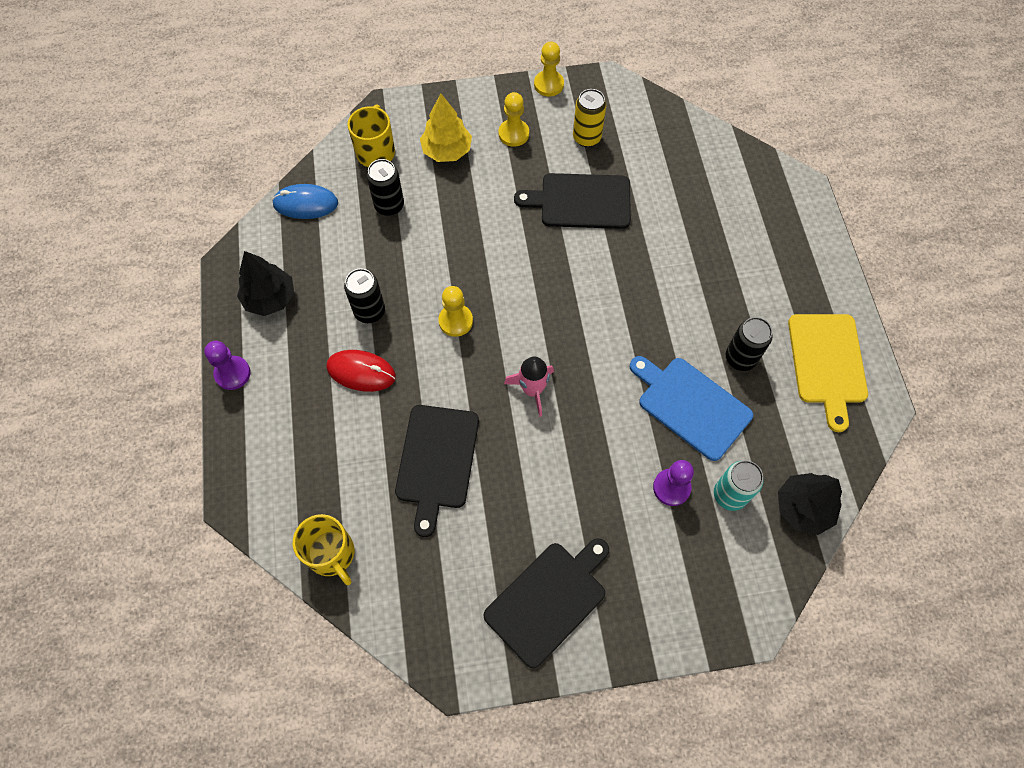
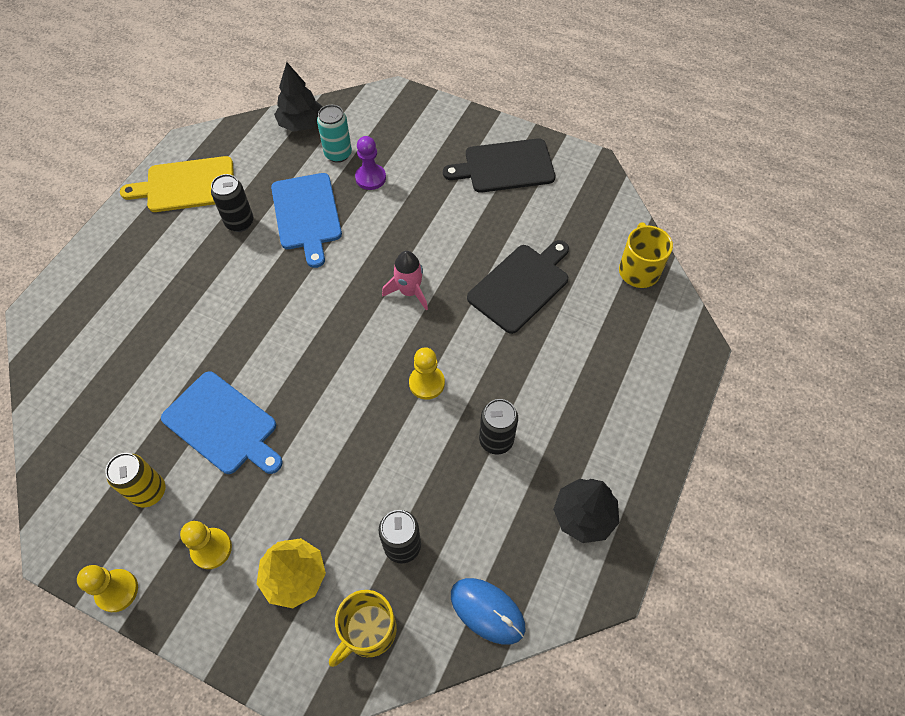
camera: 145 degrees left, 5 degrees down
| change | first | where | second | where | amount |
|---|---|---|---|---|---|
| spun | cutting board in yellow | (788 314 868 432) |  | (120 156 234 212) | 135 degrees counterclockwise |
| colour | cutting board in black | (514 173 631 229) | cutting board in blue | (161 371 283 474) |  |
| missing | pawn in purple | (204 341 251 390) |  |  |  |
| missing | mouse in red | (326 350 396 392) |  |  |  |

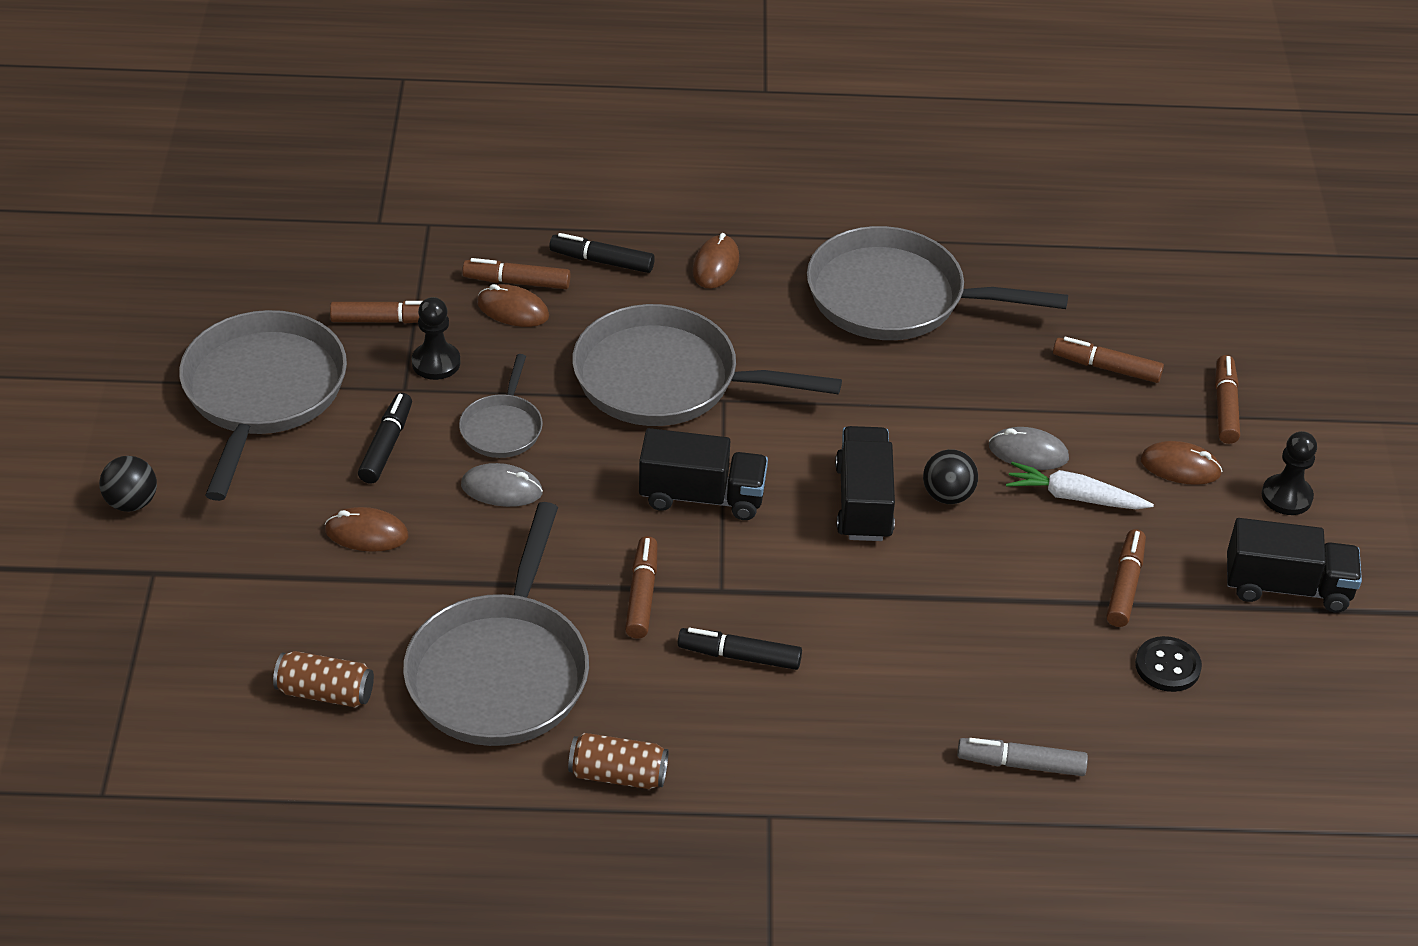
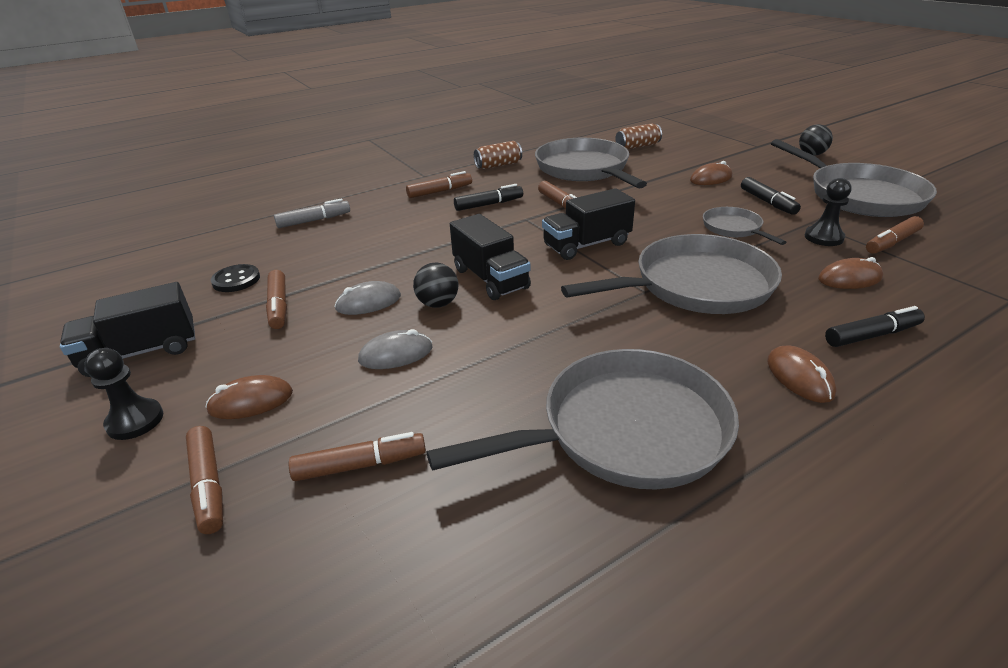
camera: 150 degrees right, 10 degrees down
| change | first | where | second | where | amount |
|---|---|---|---|---|---|
| relocated | mouse in grey | (461 463 543 507) |  | (334 281 401 315) |  |
| relocated | marker in brown | (462 258 570 289) |  | (406 171 472 198) |  |
| missing | carrot in white | (1006 462 1154 509) |  |  |  |

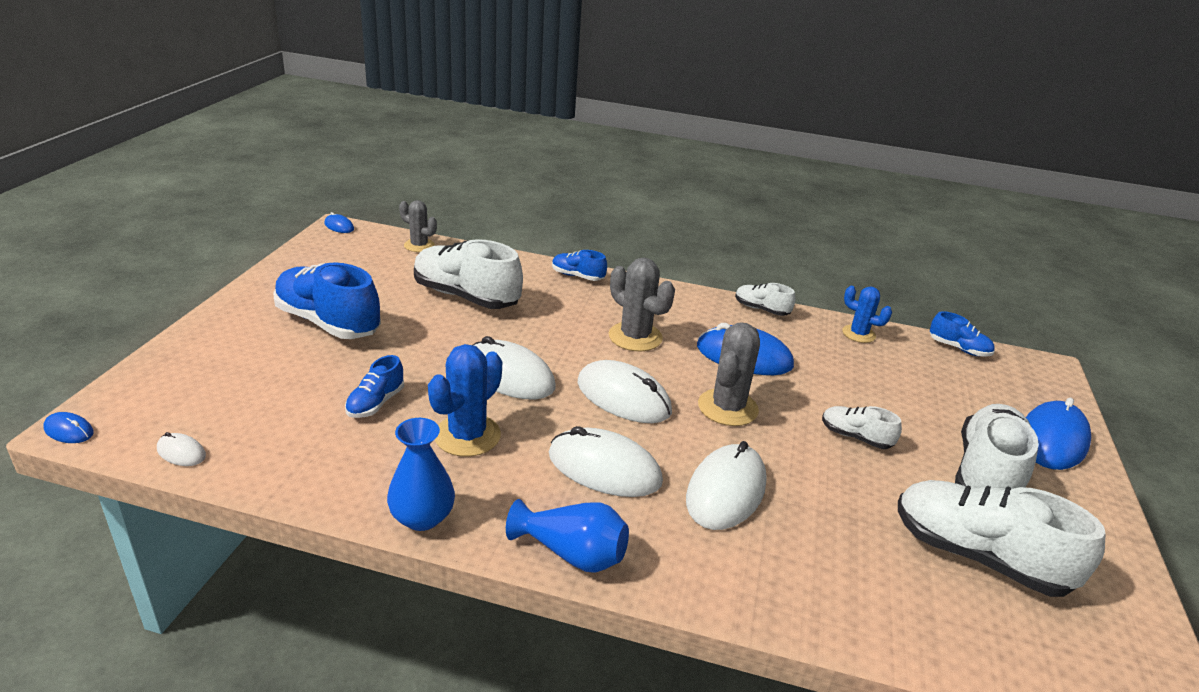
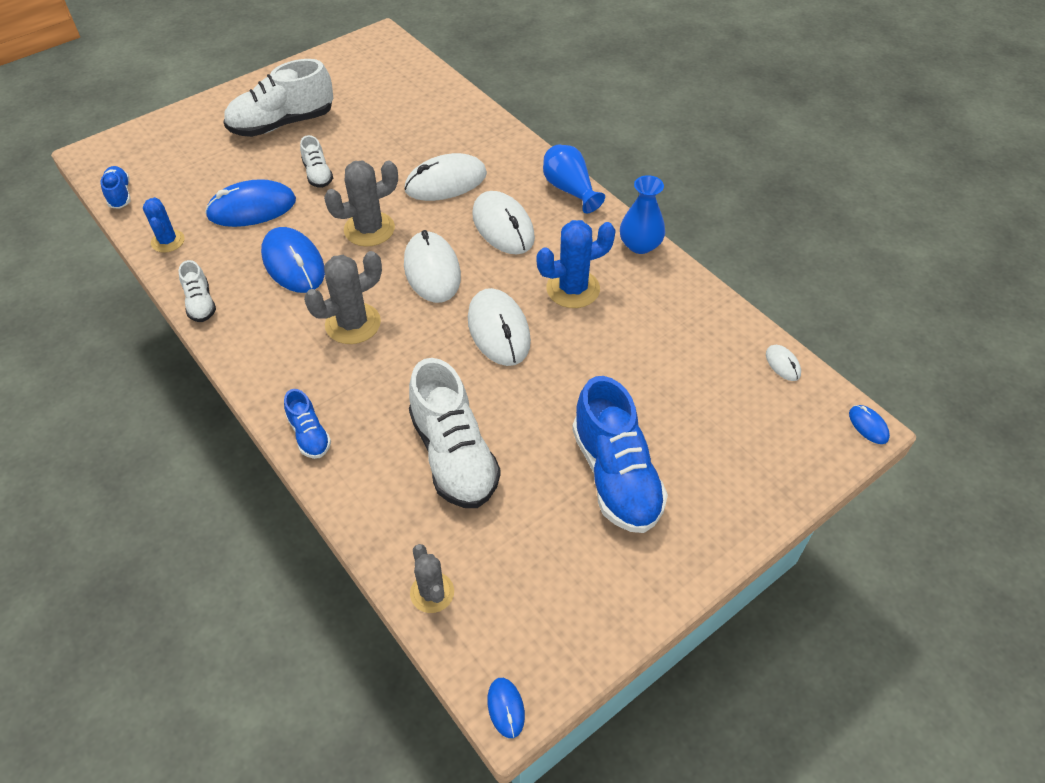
camera: 140 degrees left, 20 degrees up
| change | first | where | second | where | amount |
|---|---|---|---|---|---|
| relocated | mouse in blue | (1026 398 1091 470) |  | (205 179 296 227) |  |
| spun | cactus in grey | (609 258 675 351) |  | (304 251 382 344) | 60 degrees clockwise |
| missing | shoe in blue | (345 355 404 418) |  |  |  |
| missing | shoe in white | (898 480 1106 597) |  |  |  |

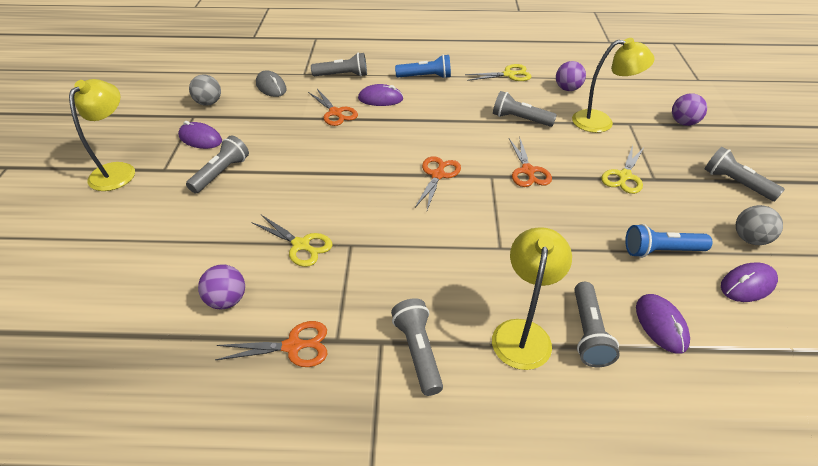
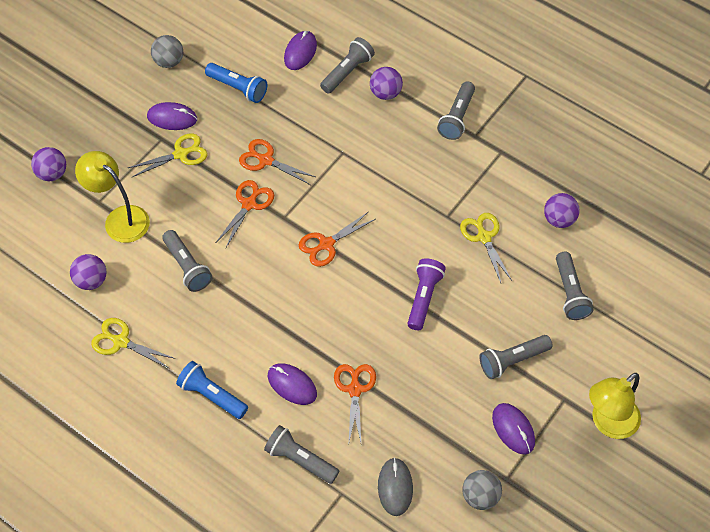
camera: 145 degrees left, 15 degrees up
| change | first | where | second | where | amount |
|---|---|---|---|---|---|
| relocated | mouse in purple | (721 262 778 302) |  | (147 102 197 130) |  |
| relocated | scissors in orange | (215 321 327 367) |  | (239 139 316 185) |  |
| exchanged | lamp in yellow | (492 227 572 370) | ball in purple | (370 67 403 100) |  |
| appeared |  |  | flashlight in purple | (407 259 446 330) |  |
| relocated | flashlight in grey | (704 147 785 201) |  | (556 252 594 320) |  |

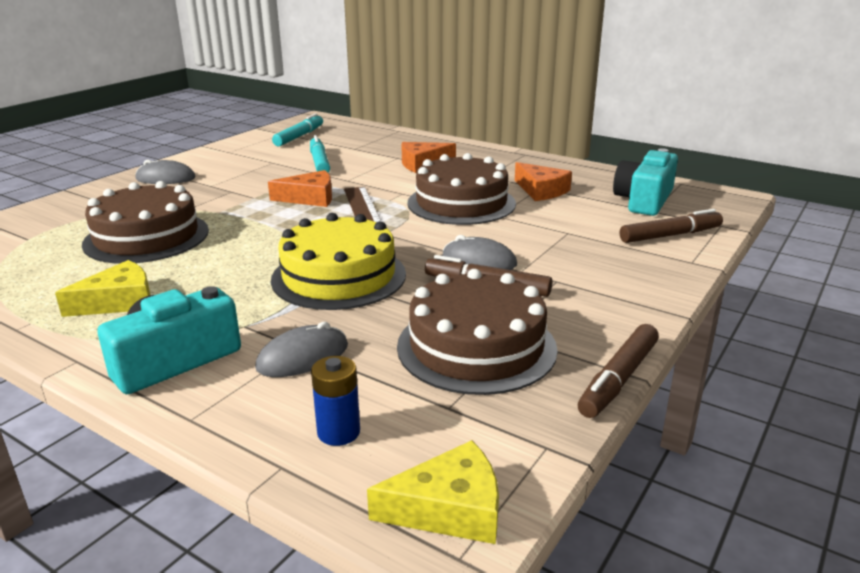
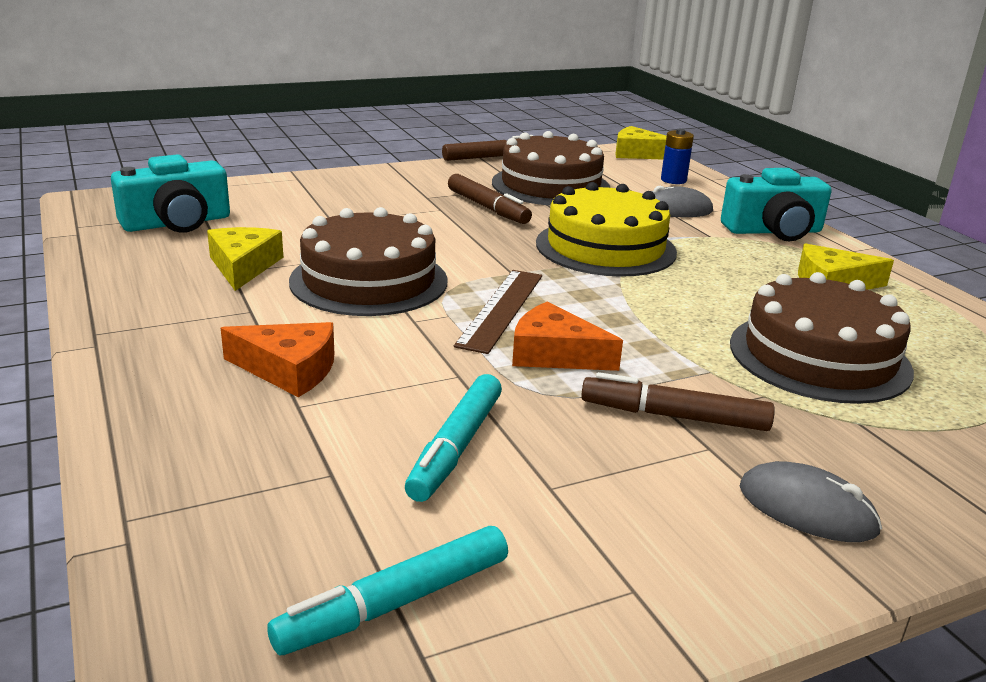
camera: 150 degrees left, 0 degrees up
| change | first | where | second | where | amount |
|---|---|---|---|---|---|
| colour | cheese in orange | (515 162 572 201) | cheese in yellow | (207 227 283 291) |  |
| relocated | marker in brown | (620 209 723 243) |  | (581 372 775 431) |  |
| missing | mouse in grey | (442 235 517 270) |  |  |  |

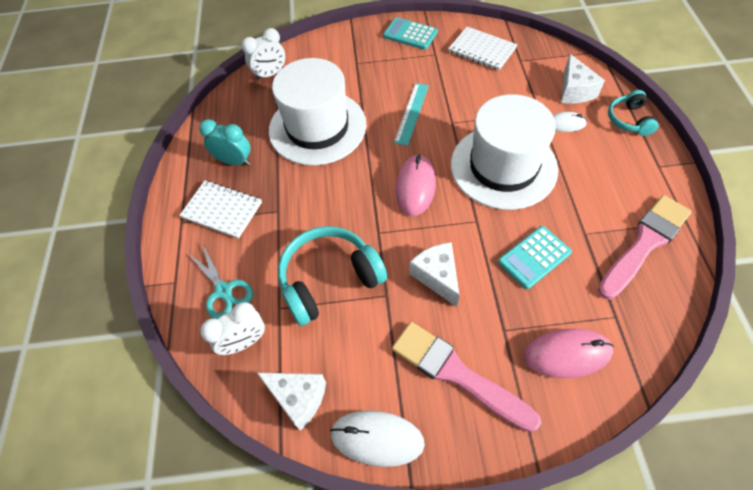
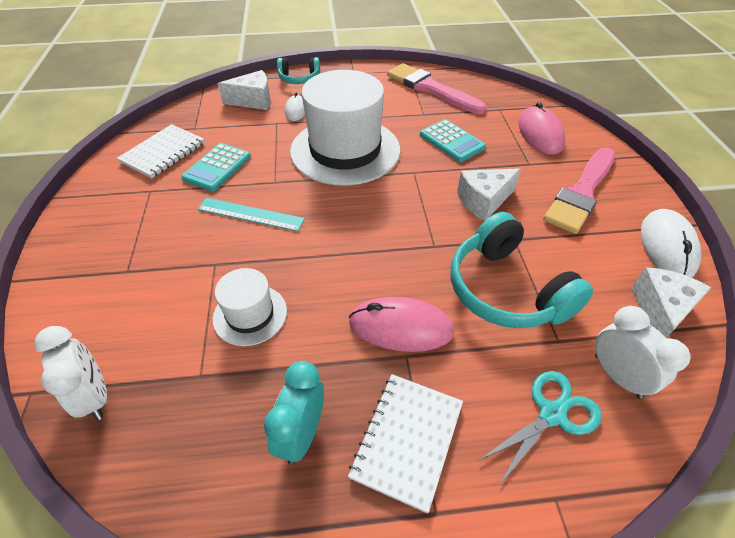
camera: 95 degrees left, 10 degrees down
| change | first | where | second | where | amount |
|---|---|---|---|---|---|
| relocated | calculator in turquoise | (383 17 438 50) |  | (181 143 251 191) |  |
| size | hat in white | (269 58 366 166) |  | (212 268 287 346) | x0.49 |
| relocated | mouse in pink | (396 154 436 216) |  | (349 297 454 352) |  |

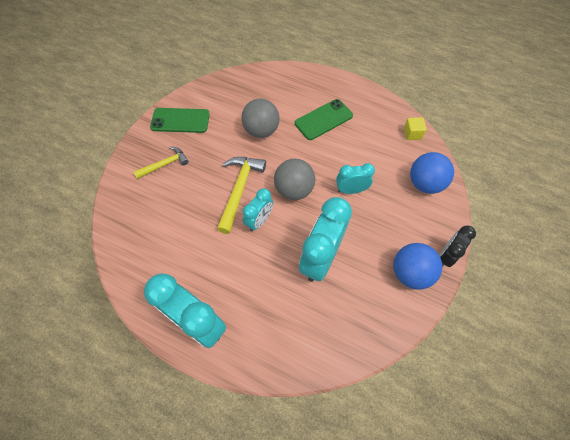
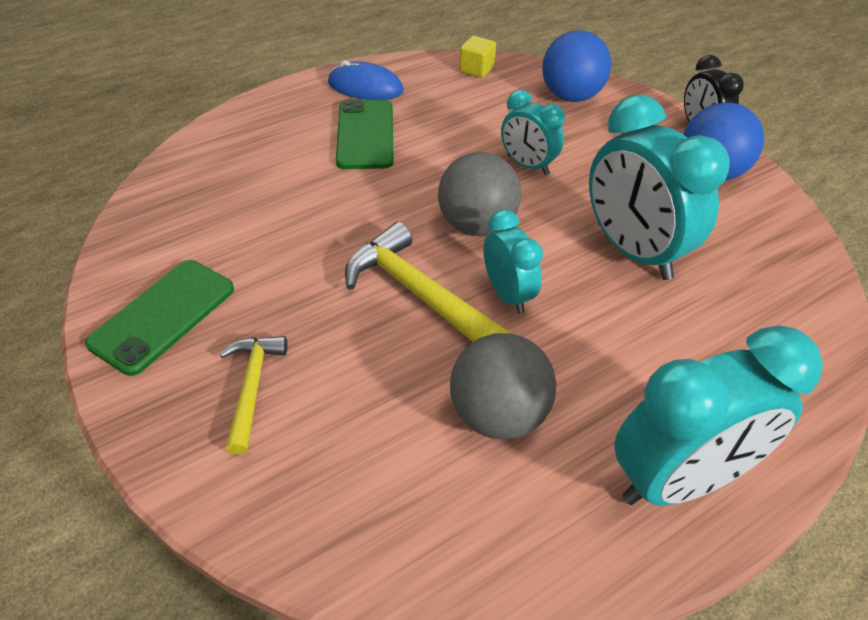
camera: 60 degrees left, 15 degrees down
| change | first | where | second | where | amount |
|---|---|---|---|---|---|
| appeared |  |  | mouse in blue | (328 60 403 100) |  |
| relocated | ball in grey | (241 99 280 138) |  | (450 333 556 440) |  |
| spun | clock in turquoise | (336 163 375 194) |  | (501 90 565 175) | 75 degrees counterclockwise |

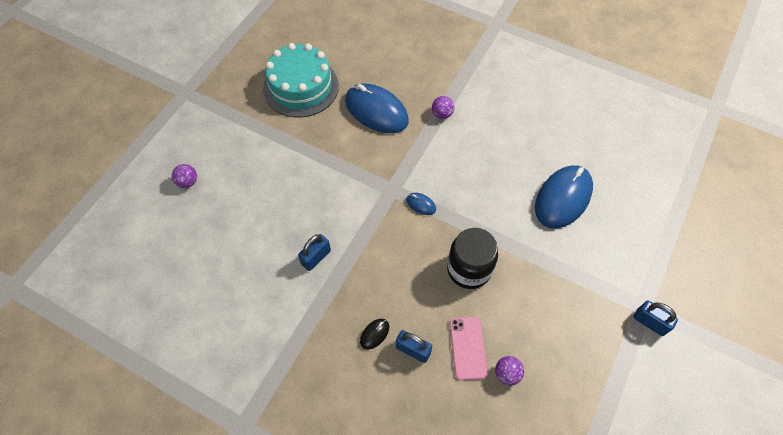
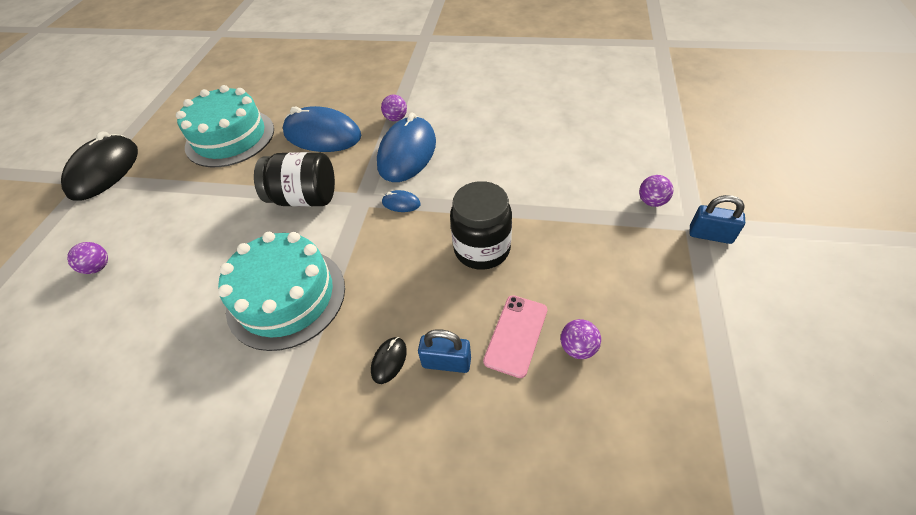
camera: 15 degrees left, 10 degrees down
| change | first | where | second | where | amount |
|---|---|---|---|---|---|
| appeared |  |  | mouse in black | (61 131 138 201) |  |
| exchanged | padlock in blue | (298 234 331 271) | cake in turquoise | (218 232 345 351) |  |
| appeared |  |  | jar in black | (254 152 335 207) |  |
| relocated | mouse in blue | (535 165 593 229) |  | (377 112 436 182) |  |
| spun | phone in pink | (450 317 488 380) |  | (483 295 547 378) | 45 degrees clockwise |
| appeared |  |  | ball in purple | (639 175 673 207) |  |

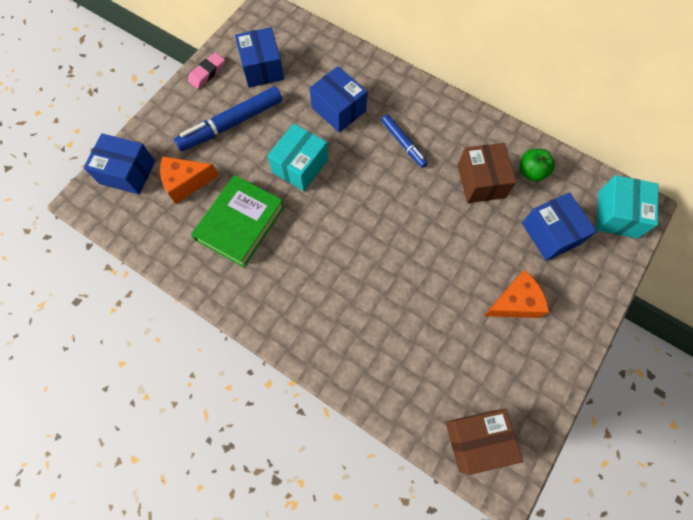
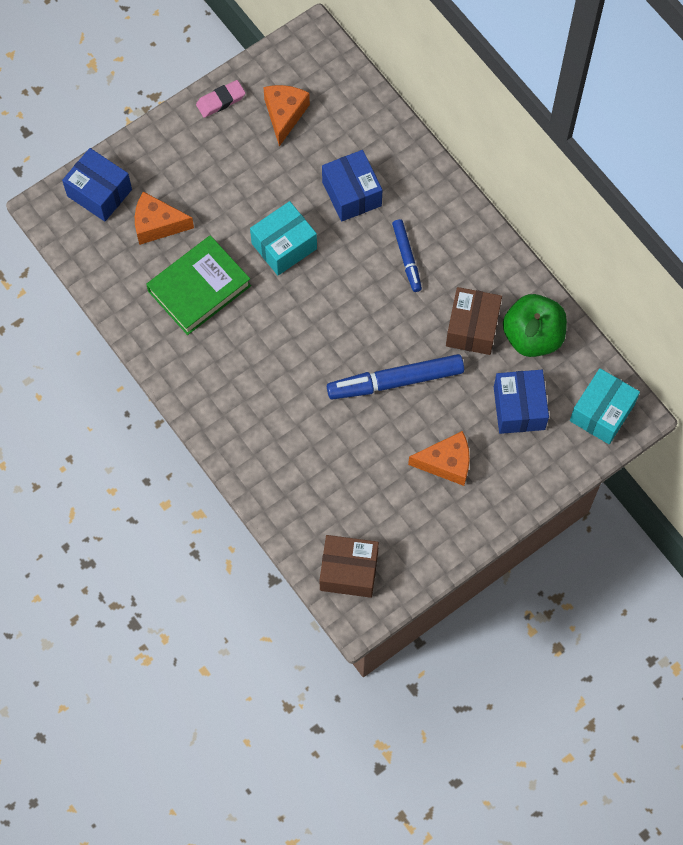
camera: 20 degrees right, 0 degrees up
| change | first | where | second | where | amount |
|---|---|---|---|---|---|
| exchanged | box in blue | (235 27 284 87) | cheese in orange | (263 85 310 146) |  |
| relocated | marker in blue | (174 86 282 151) |  | (327 354 464 400) |  |
| size | apple in green | (520 149 555 181) |  | (503 294 567 357) | x1.70 |

